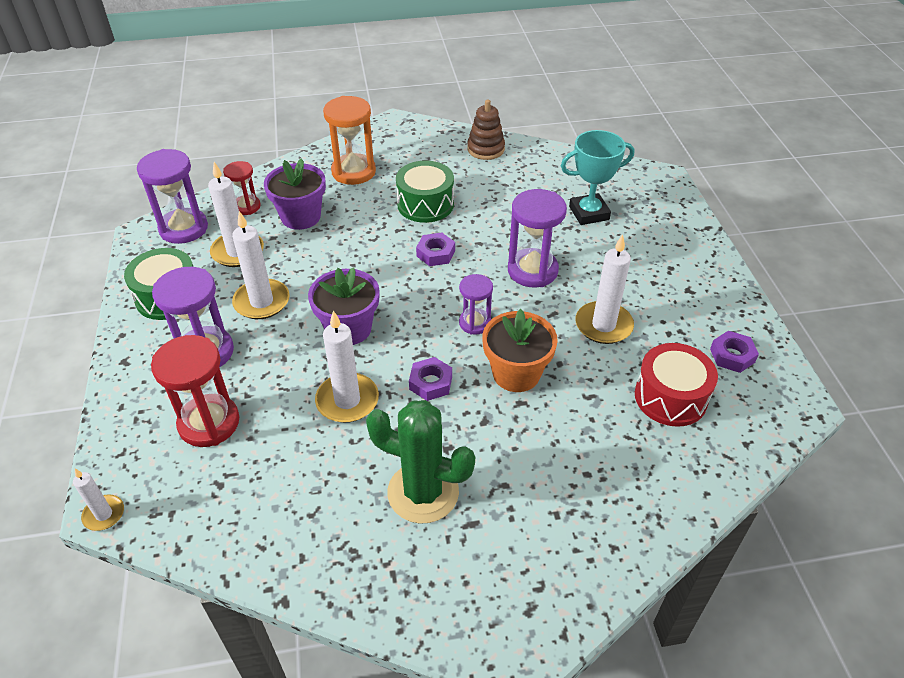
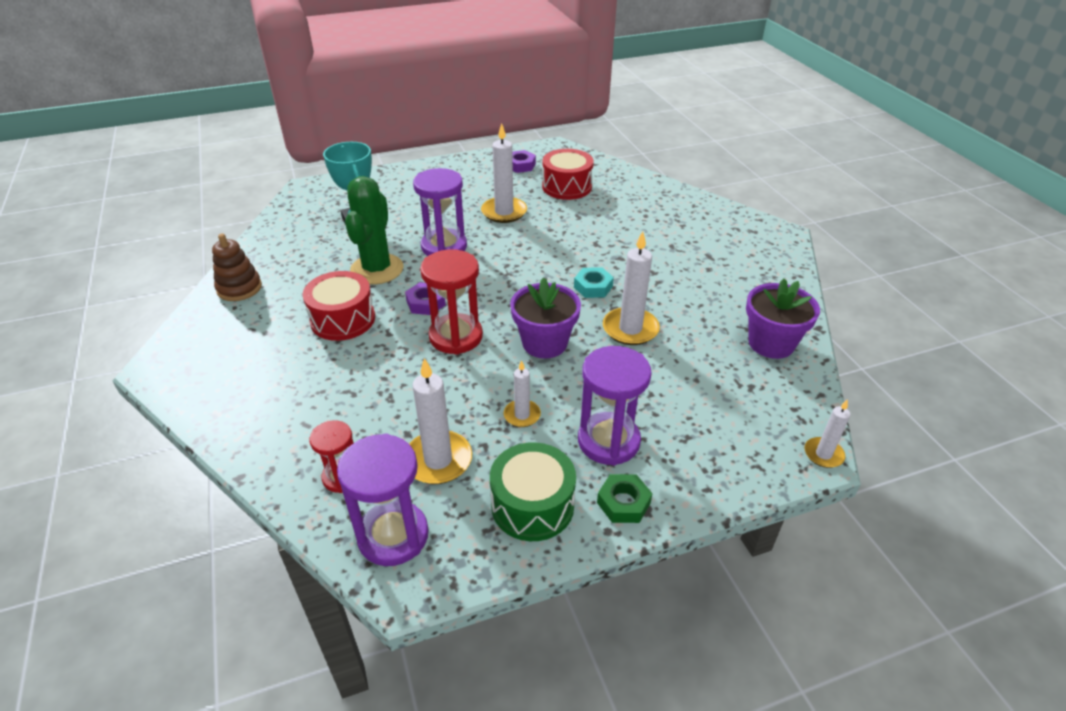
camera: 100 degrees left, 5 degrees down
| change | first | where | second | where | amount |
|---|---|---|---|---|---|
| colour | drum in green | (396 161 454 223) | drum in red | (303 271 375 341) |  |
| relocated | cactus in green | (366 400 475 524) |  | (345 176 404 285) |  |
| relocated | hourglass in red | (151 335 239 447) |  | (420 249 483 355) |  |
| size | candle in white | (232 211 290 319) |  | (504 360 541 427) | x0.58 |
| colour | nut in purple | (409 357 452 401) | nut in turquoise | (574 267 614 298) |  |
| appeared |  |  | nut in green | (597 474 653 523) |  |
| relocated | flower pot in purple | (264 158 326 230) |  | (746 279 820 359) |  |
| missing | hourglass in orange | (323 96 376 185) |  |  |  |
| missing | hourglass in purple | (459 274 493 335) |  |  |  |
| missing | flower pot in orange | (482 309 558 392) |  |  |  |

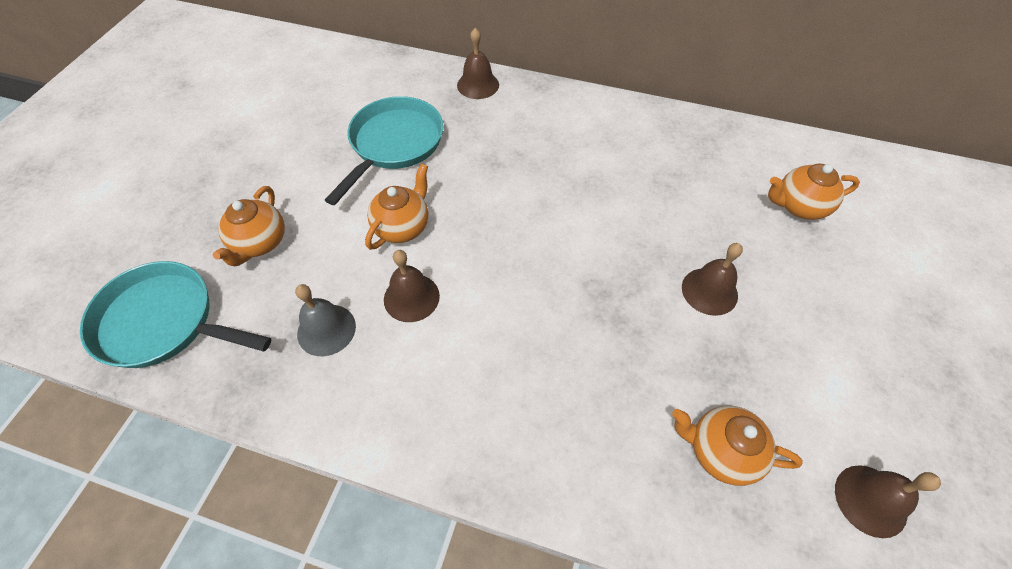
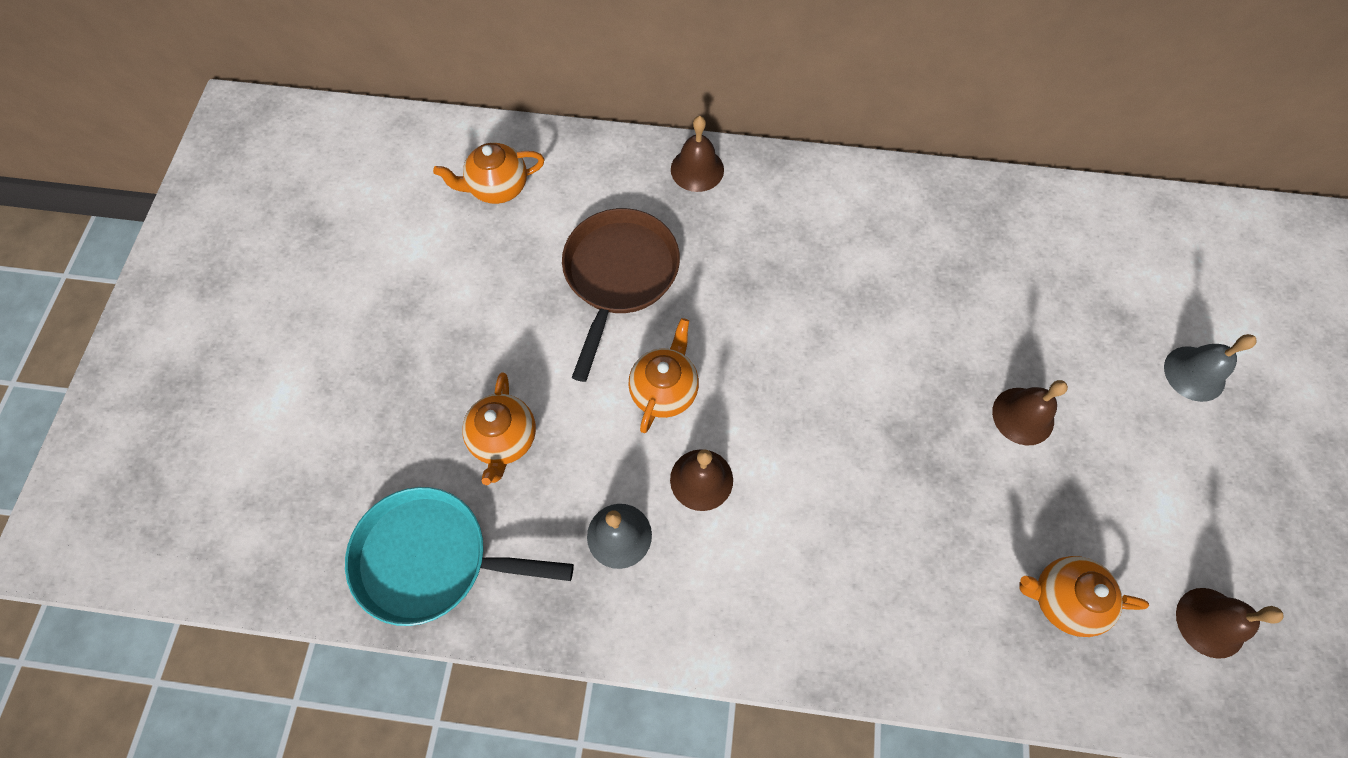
camera: 10 degrees left, 10 degrees up
| change | first | where | second | where | amount |
|---|---|---|---|---|---|
| relocated | teapot in orange | (768 164 860 220) |  | (433 143 545 204) |  |
| colour | pan in turquoise | (325 96 444 205) | pan in brown | (562 208 680 382) |  |
| appeared |  |  | bell in grey | (1164 334 1257 402) |  |

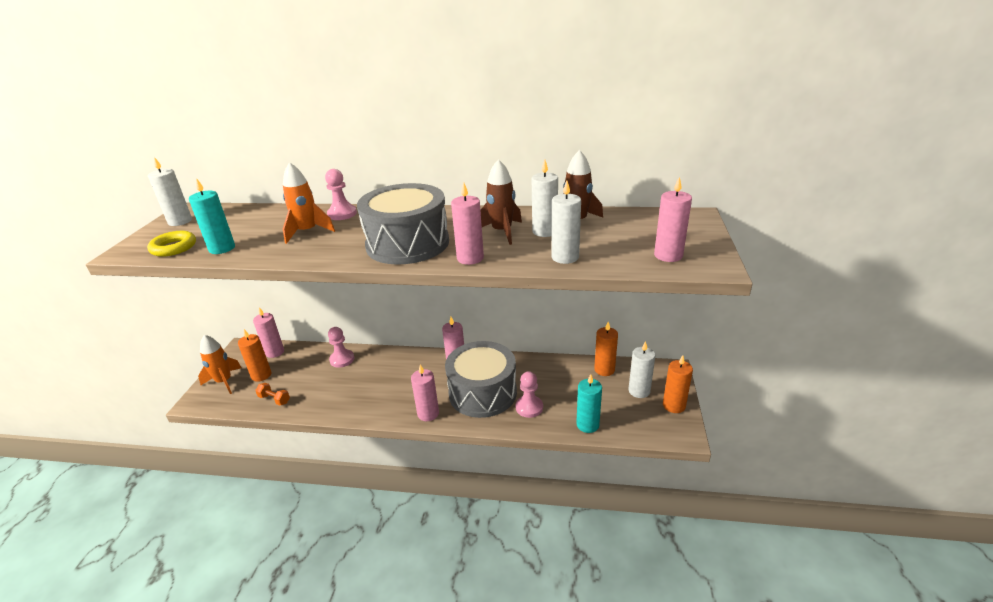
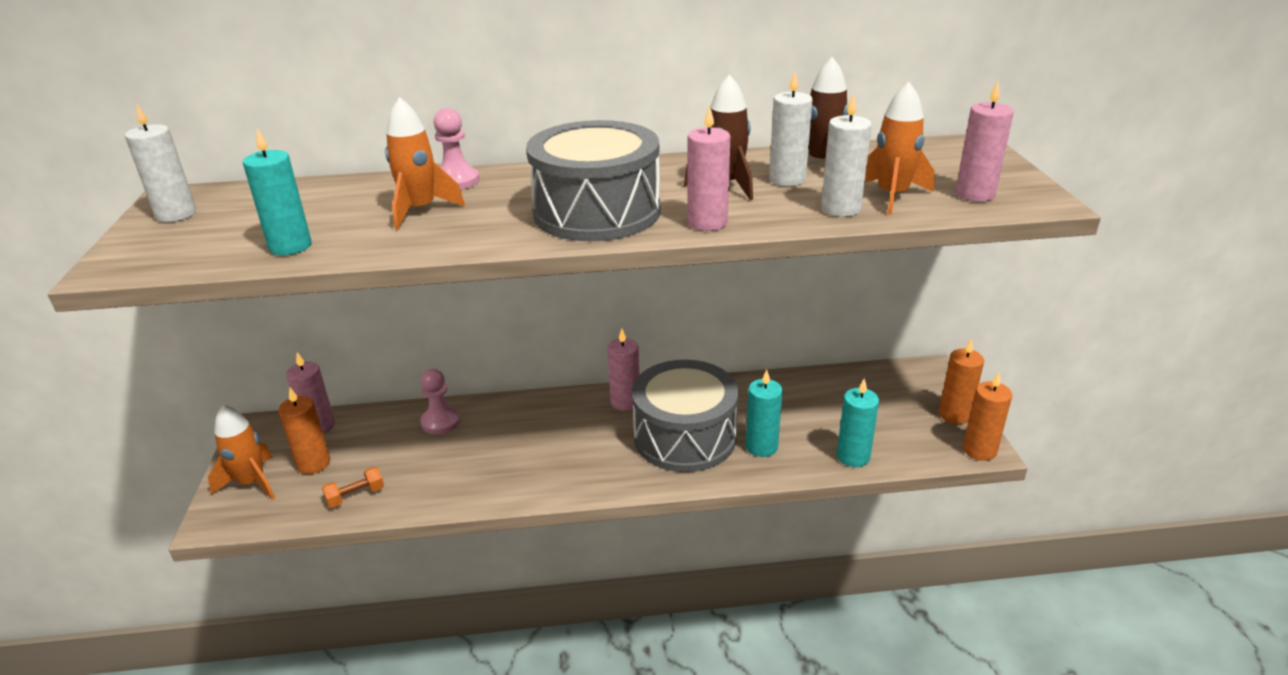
camera: 15 degrees left, 0 degrees up
| change | first | where | second | where | amount |
|---|---|---|---|---|---|
| spun | dumbbell in orange | (255 383 290 406) |  | (322 467 384 508) | 45 degrees counterclockwise |
| exchanged | pawn in pink | (516 371 543 418) | candle in turquoise | (746 370 782 457) |  |
| appeared |  |  | rocket in orange | (865 82 935 215) |  |
| relocated | candle in orange | (594 322 618 376) |  | (963 372 1012 461) |  |
| missing | ring in yellow | (147 231 196 257) |  |  |  |
| missing | candle in pink | (411 364 439 421) |  |  |  |
| missing | candle in white | (628 341 655 398) |  |  |  |

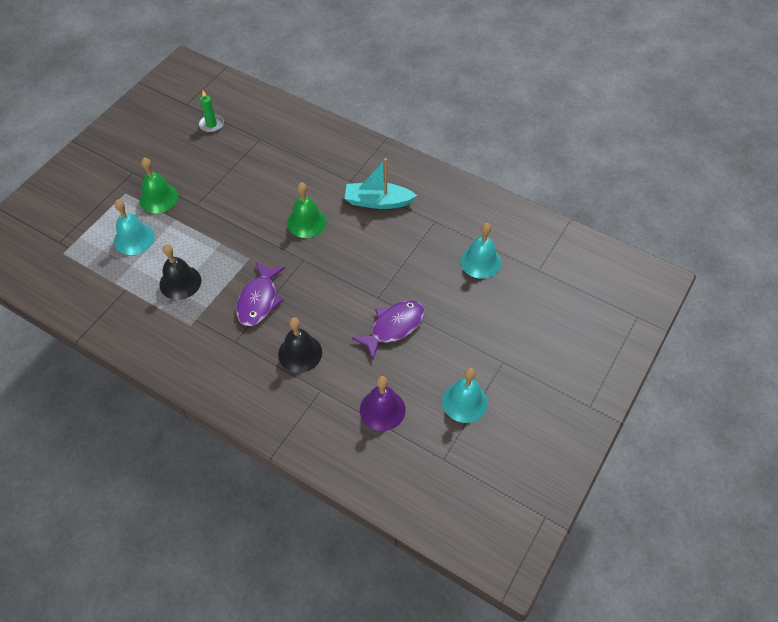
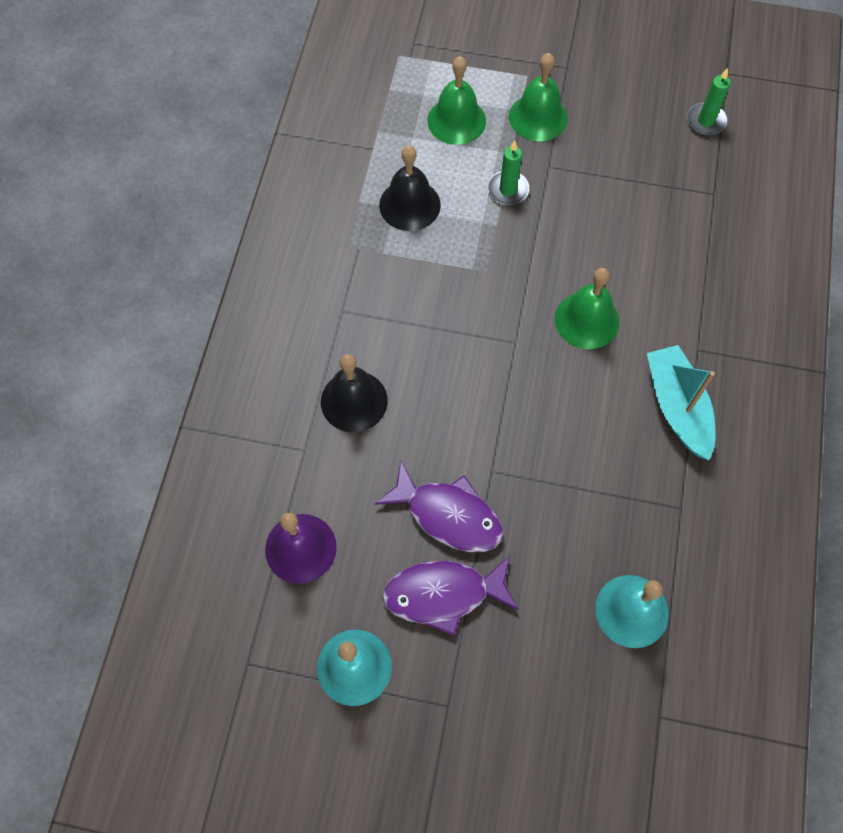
camera: 70 degrees right, 10 degrees up
| change | first | where | second | where | amount |
|---|---|---|---|---|---|
| relocated | fish in purple | (236 261 285 326) |  | (382 556 519 636) |  |
| colour | bell in turquoise | (114 199 155 255) | bell in green | (427 56 486 145) |  |
| appeared |  |  | candle in green | (487 140 529 205) |  |

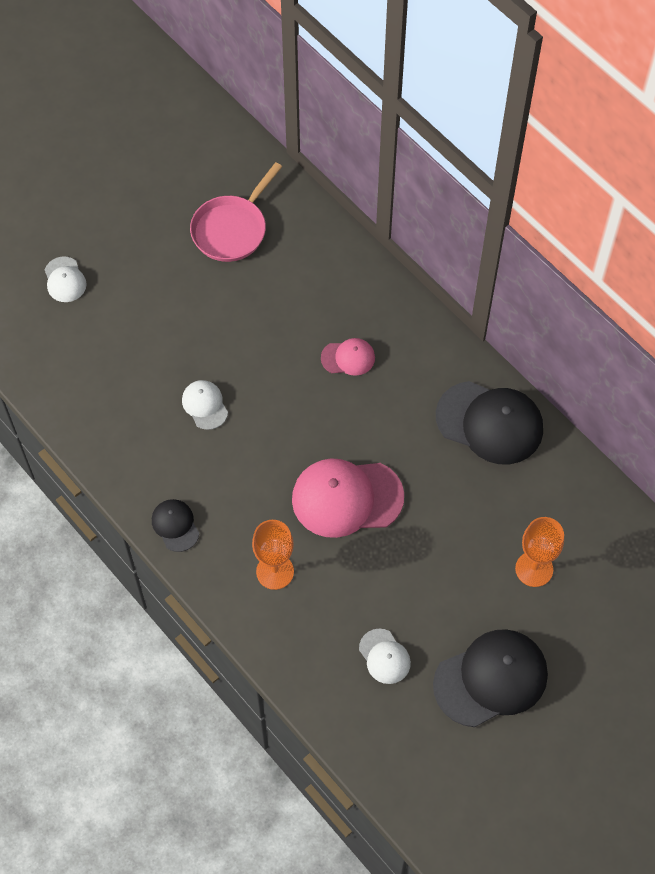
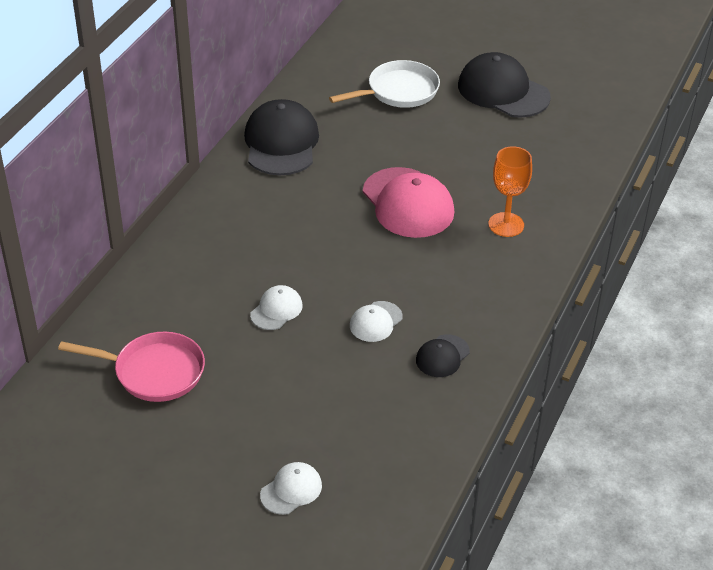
camera: 115 degrees left, 20 degrees down
| change | first | where | second | where | amount |
|---|---|---|---|---|---|
| relocated | cap in white | (359 629 411 684) |  | (250 285 303 330) |  |
| exchanged | goblet in orange | (515 517 564 587) | pan in white | (329 60 440 108) |  |
| relocated | cap in black | (152 499 199 552) |  | (416 334 470 377) |  |
| missing | cap in pink | (321 338 375 376) |  |  |  |

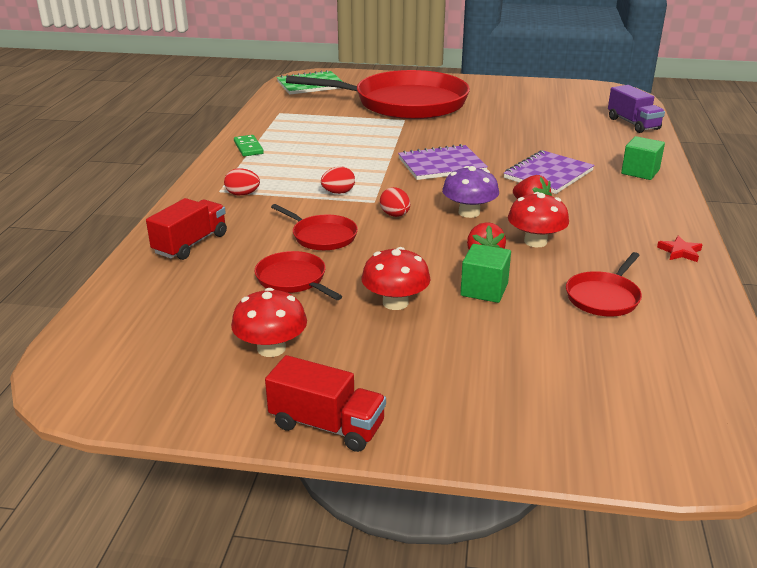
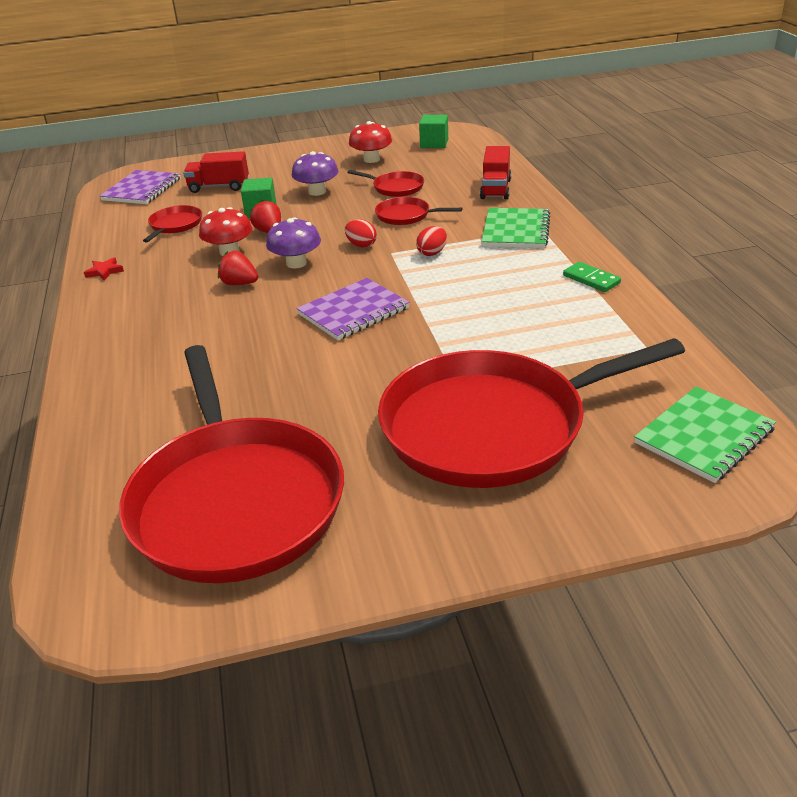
camera: 160 degrees right, 5 degrees up
| change | first | where | second | where | amount |
|---|---|---|---|---|---|
| relocated | notebook in purple | (504 150 594 194) |  | (100 170 181 204) |  |
| appeared |  |  | pan in red | (119 345 344 583) |  |
| relocated | truck in red | (265 355 386 452) |  | (183 151 249 193) |  |
| colour | mushroom in red | (362 247 431 310) | mushroom in purple | (292 151 338 196) |  |
| relocated | cube in green | (621 136 665 180) |  | (419 115 448 148) |  |
| exchanged | egg in red | (224 168 260 195) | notebook in green | (481 208 550 248) |  |
| missing | truck in purple | (608 85 665 133) |  |  |  |

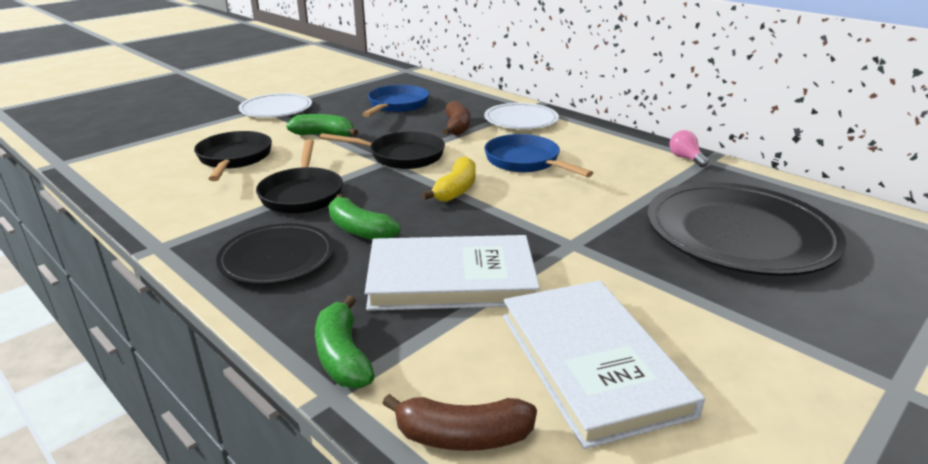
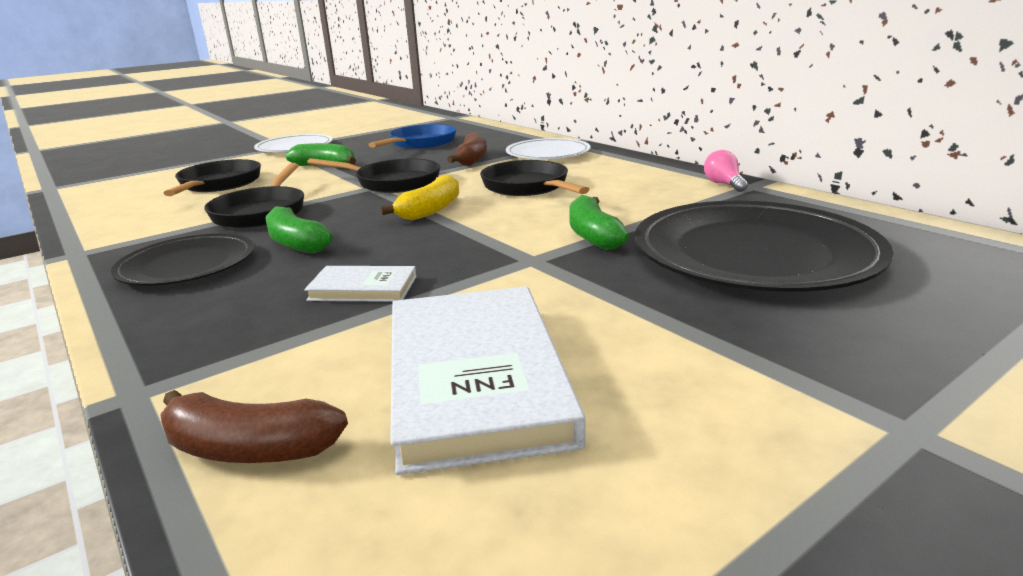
camera: 10 degrees right, 5 degrees down
| change | first | where | second | where | amount |
|---|---|---|---|---|---|
| size | book in white | (365 235 540 311) |  | (304 266 417 302) | x0.48 |
| colour | pan in blue | (484 134 593 177) | pan in black | (480 160 590 196) |  |
| relocated | banana in green | (315 295 375 388) |  | (569 195 629 250) |  |

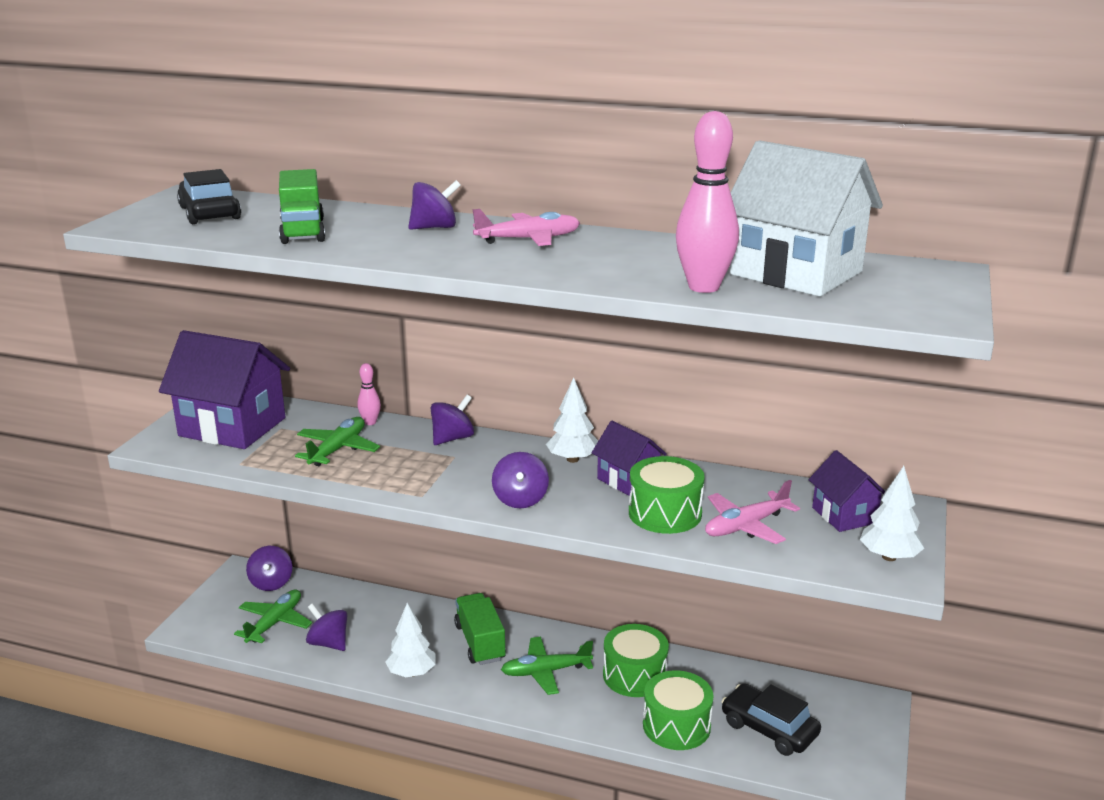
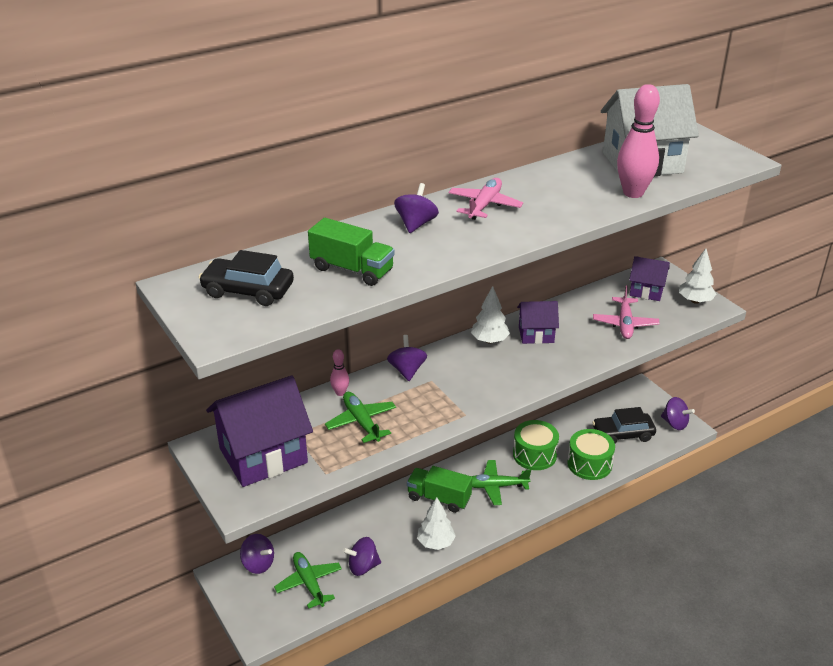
camera: 50 degrees left, 10 degrees up
| change | first | where | second | where | amount |
|---|---|---|---|---|---|
| spun | plane in green | (501 637 593 695) |  | (472 460 531 505) | 60 degrees clockwise |
| relocated | spinning top in purple | (492 452 549 509) |  | (661 397 695 430) |  |
| missing | drum in green | (629 456 705 534) |  |  |  |

